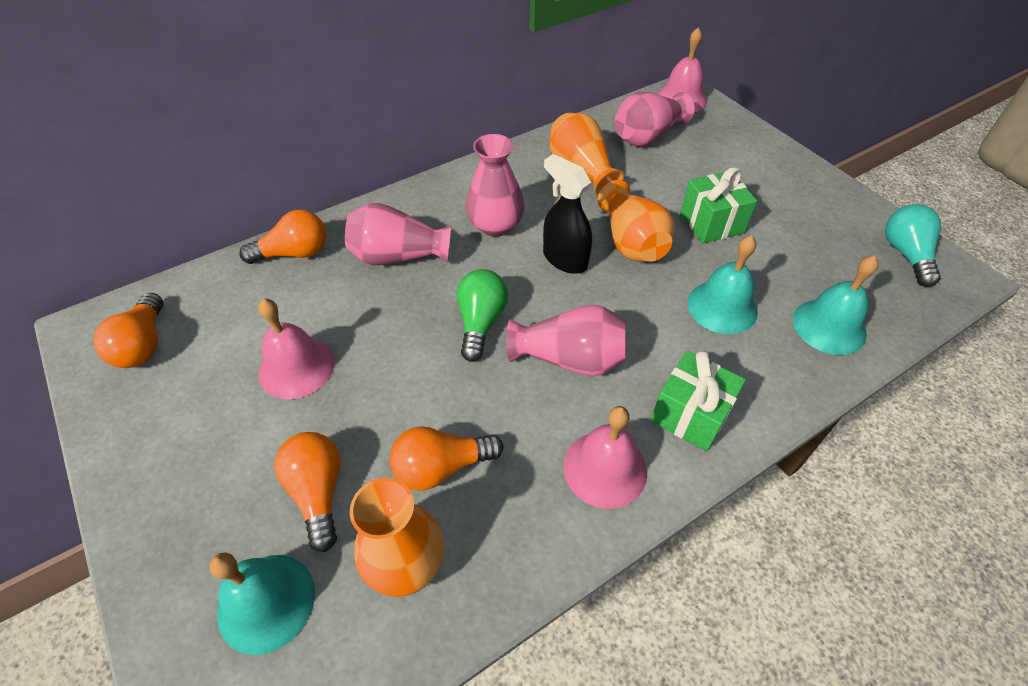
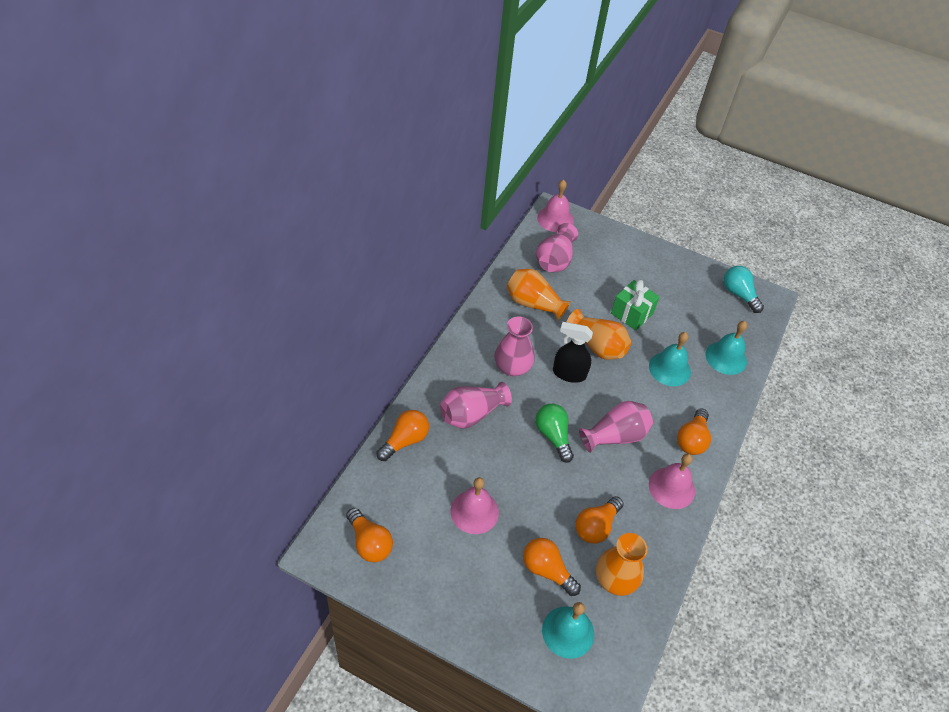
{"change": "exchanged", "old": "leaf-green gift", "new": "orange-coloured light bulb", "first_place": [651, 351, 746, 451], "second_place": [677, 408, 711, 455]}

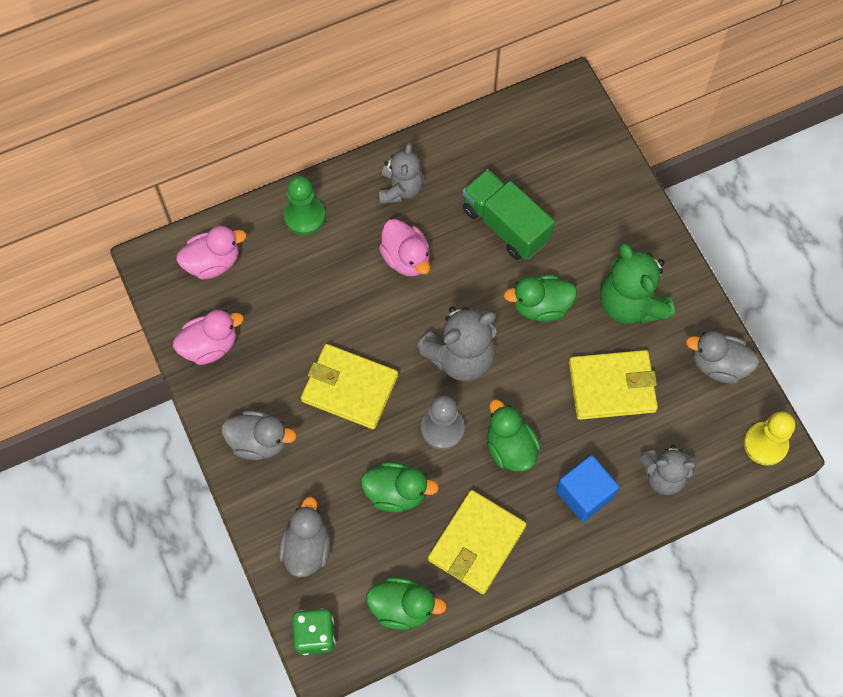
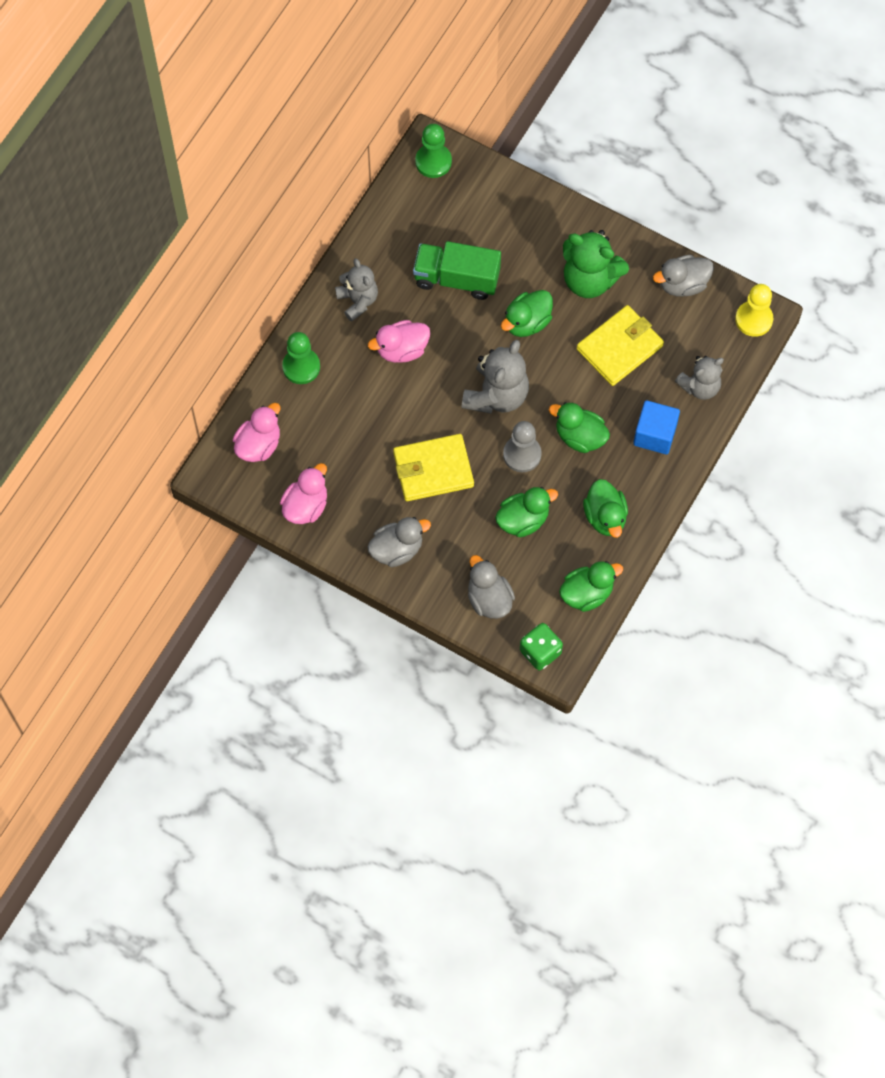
{"change": "spun", "old": "rosy toy duck", "first_place": [379, 219, 430, 277], "second_place": [368, 320, 430, 363], "degrees": 135}
{"change": "appeared", "new": "leaf-green game pawn", "second_place": [415, 124, 452, 178]}
{"change": "exchanged", "old": "bright yellow billfold", "new": "leaf-green toy duck", "first_place": [428, 490, 526, 594], "second_place": [583, 479, 628, 538]}

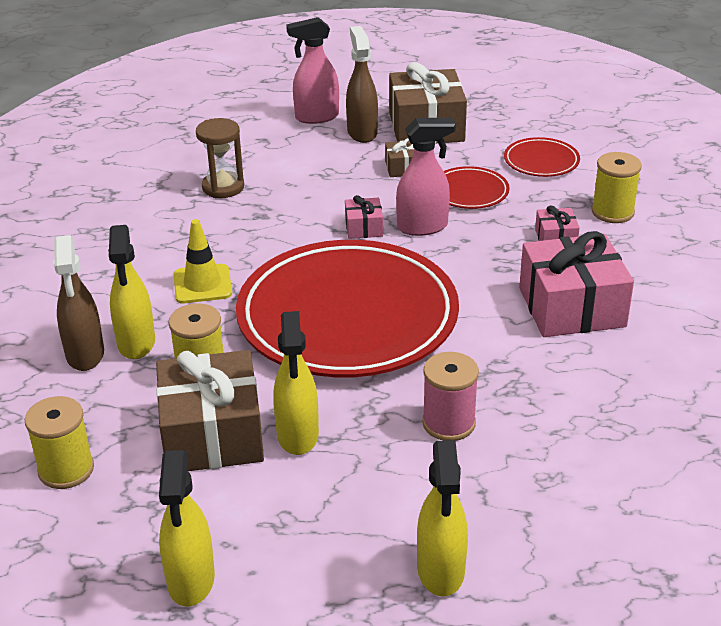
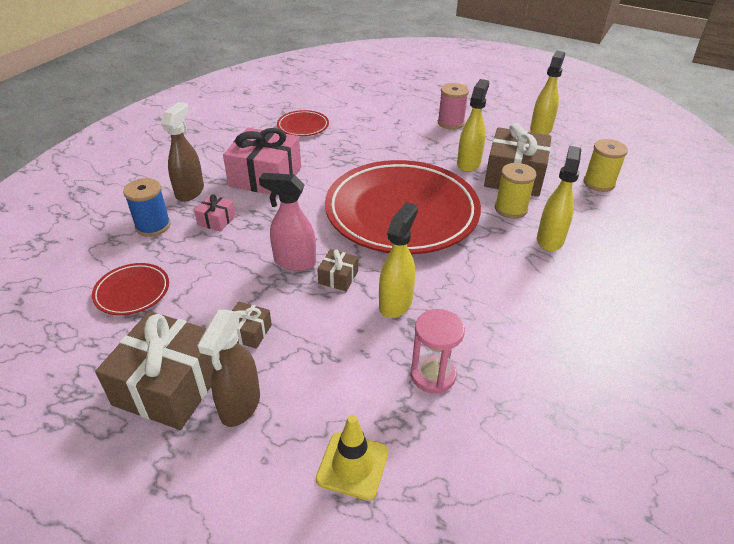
{"change": "colour", "old": "bright yellow reel of thread", "new": "cobalt reel of thread", "first_place": [592, 152, 642, 223], "second_place": [123, 178, 171, 237]}
{"change": "relocated", "old": "brown spray cleaner", "first_place": [54, 235, 104, 371], "second_place": [161, 102, 204, 202]}
{"change": "relocated", "old": "red flat dish", "first_place": [444, 166, 510, 209], "second_place": [277, 110, 329, 136]}
{"change": "relocated", "old": "bright yellow safety cone", "first_place": [174, 219, 232, 303], "second_place": [316, 415, 388, 501]}
{"change": "colour", "old": "rosy gift", "new": "brown gift", "first_place": [345, 195, 383, 239], "second_place": [317, 249, 358, 291]}
{"change": "relocated", "old": "bright yellow spray cleaner", "first_place": [417, 440, 468, 596], "second_place": [379, 202, 418, 318]}
{"change": "colour", "old": "brown hourglass", "new": "rosy hourglass", "first_place": [196, 118, 244, 198], "second_place": [410, 309, 465, 394]}
{"change": "relocated", "old": "rosy reel of thread", "first_place": [422, 352, 479, 441], "second_place": [438, 83, 469, 130]}
{"change": "missing", "old": "rosy spray cleaner", "first_place": [286, 17, 339, 124]}

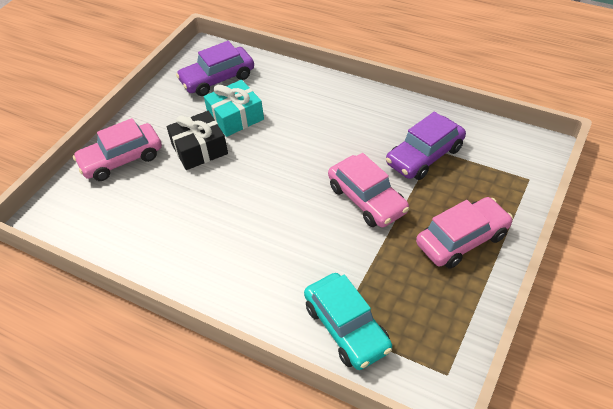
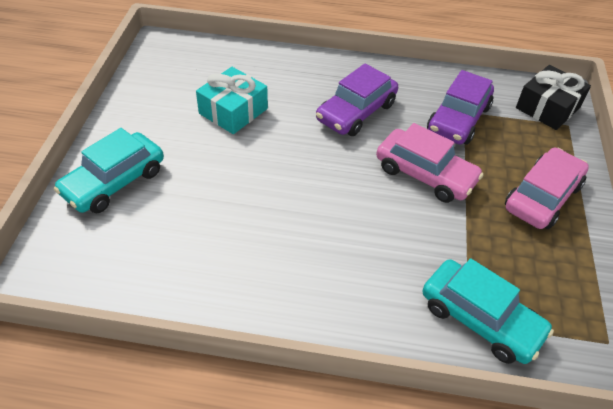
{"change": "colour", "old": "rosy car", "new": "teal car", "first_place": [73, 118, 162, 181], "second_place": [54, 128, 164, 213]}
{"change": "relocated", "old": "royal purple car", "first_place": [176, 41, 254, 96], "second_place": [316, 64, 398, 136]}
{"change": "relocated", "old": "black gift", "first_place": [167, 111, 228, 170], "second_place": [516, 65, 591, 130]}

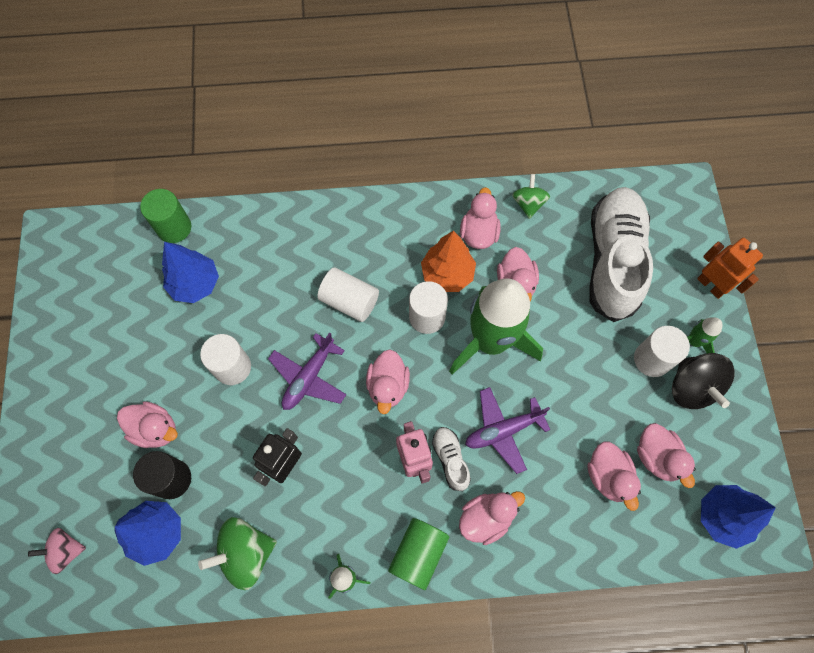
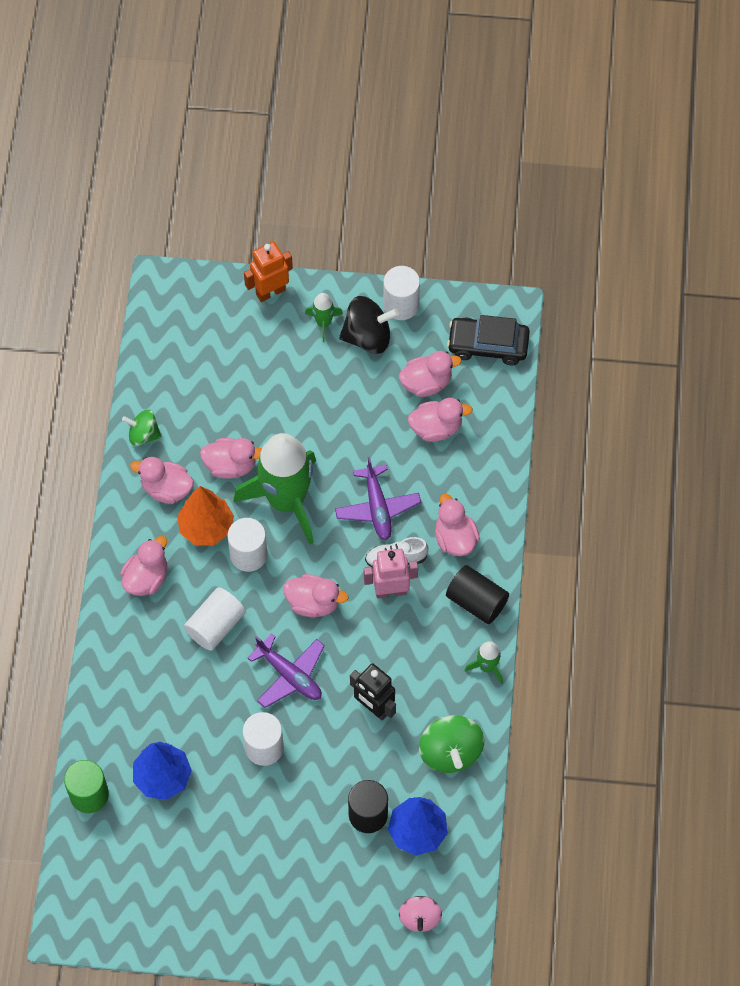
{"change": "relocated", "old": "rosy toy duck", "first_place": [117, 401, 178, 448], "second_place": [120, 536, 167, 596]}
{"change": "relocated", "old": "pure white solid cylinder", "first_place": [634, 326, 690, 377], "second_place": [383, 266, 420, 320]}
{"change": "colour", "old": "leaf-green solid cylinder", "new": "black solid cylinder", "first_place": [388, 518, 449, 590], "second_place": [446, 565, 509, 624]}
{"change": "exchanged", "old": "cobalt toy tree", "new": "black car", "first_place": [701, 485, 776, 549], "second_place": [447, 315, 530, 365]}
{"change": "missing", "old": "pure white sneaker", "first_place": [589, 187, 653, 322]}

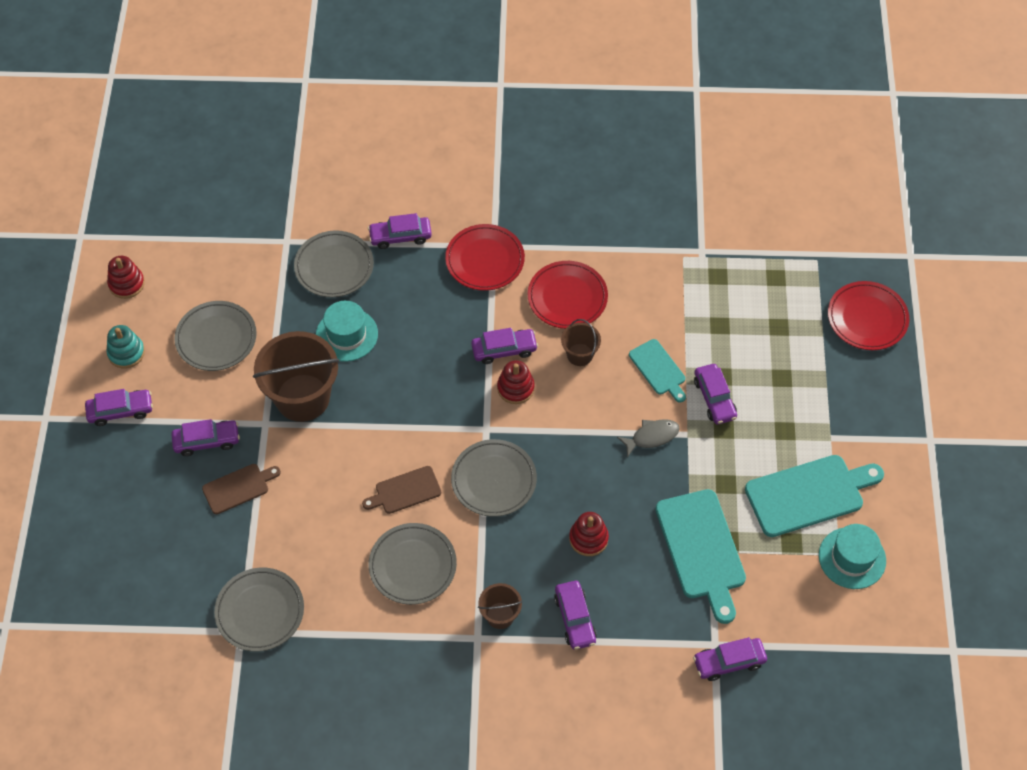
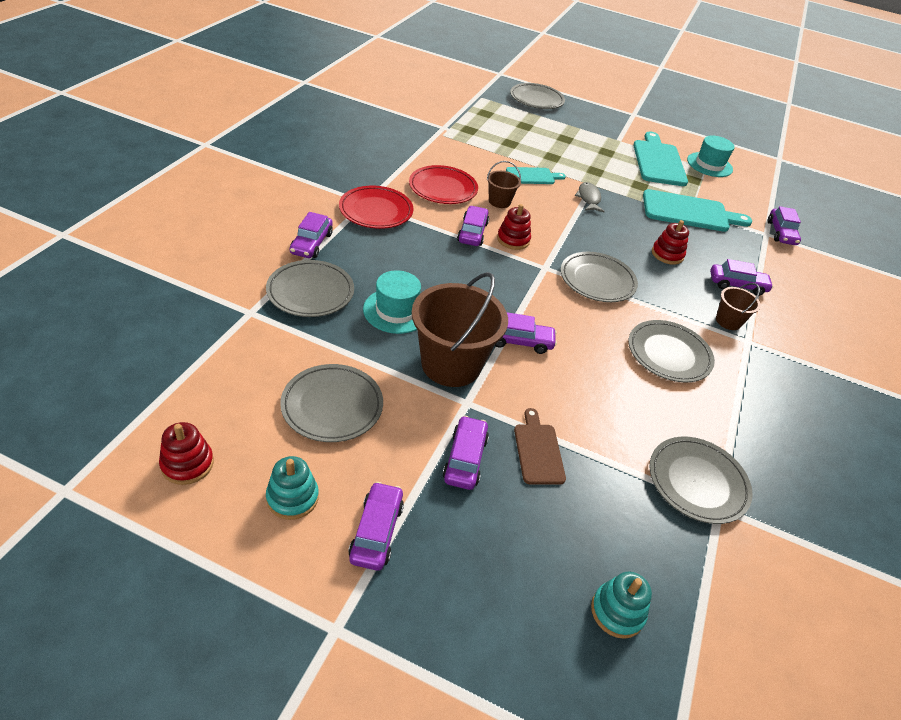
{"change": "relocated", "old": "royal purple car", "first_place": [694, 364, 737, 424], "second_place": [495, 312, 557, 354]}
{"change": "colour", "old": "red flat dish", "new": "gray flat dish", "first_place": [828, 281, 909, 350], "second_place": [510, 83, 565, 109]}
{"change": "appeared", "new": "teal stacking rings", "second_place": [591, 572, 652, 639]}
{"change": "missing", "old": "brown bread board", "first_place": [362, 466, 441, 514]}

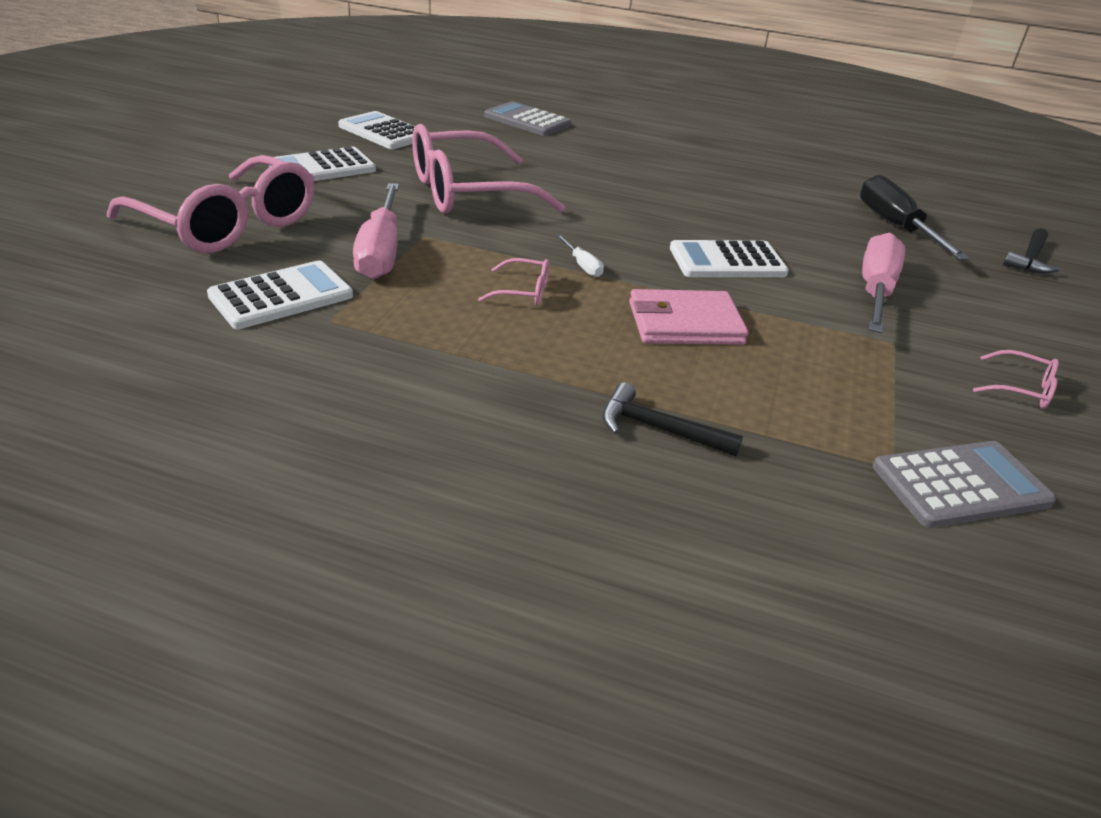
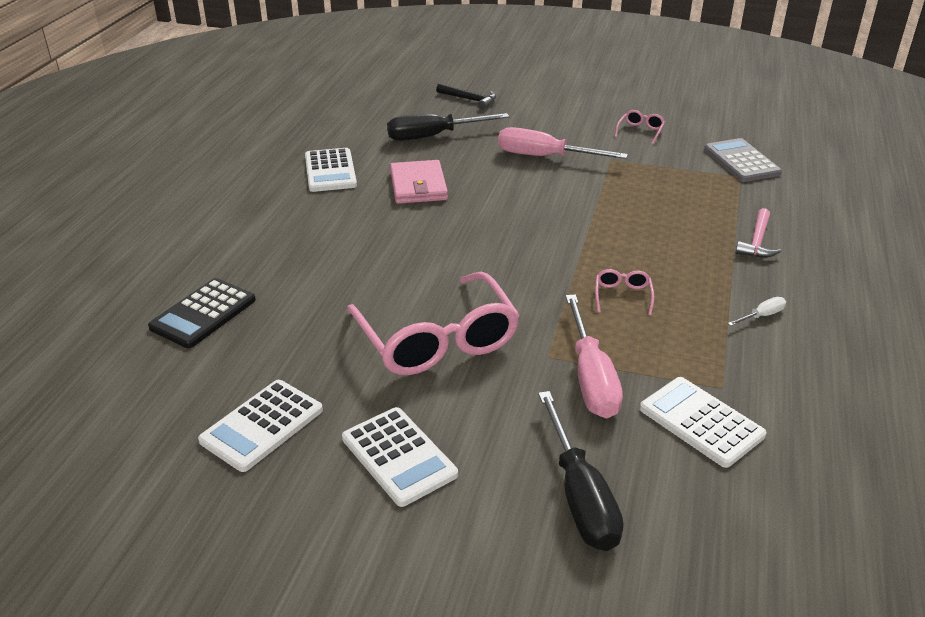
{"change": "colour", "old": "gray adding machine", "new": "black adding machine", "first_place": [484, 101, 572, 136], "second_place": [148, 278, 256, 348]}
{"change": "relocated", "old": "pure white adding machine", "first_place": [670, 240, 789, 277], "second_place": [305, 148, 357, 192]}
{"change": "relocated", "old": "rosy billfold", "first_place": [629, 289, 748, 345], "second_place": [390, 160, 448, 204]}
{"change": "exchanged", "old": "rosy spectacles", "new": "black screwdriver", "first_place": [107, 155, 314, 253], "second_place": [538, 391, 624, 551]}
{"change": "spun", "old": "rosy screwdriver", "first_place": [353, 183, 399, 279], "second_place": [566, 294, 623, 418], "degrees": 90}
{"change": "relocated", "old": "pure white screwdriver", "first_place": [556, 235, 604, 277], "second_place": [728, 297, 786, 326]}
{"change": "colour", "old": "black hammer", "new": "rosy hammer", "first_place": [602, 382, 743, 456], "second_place": [735, 208, 781, 258]}

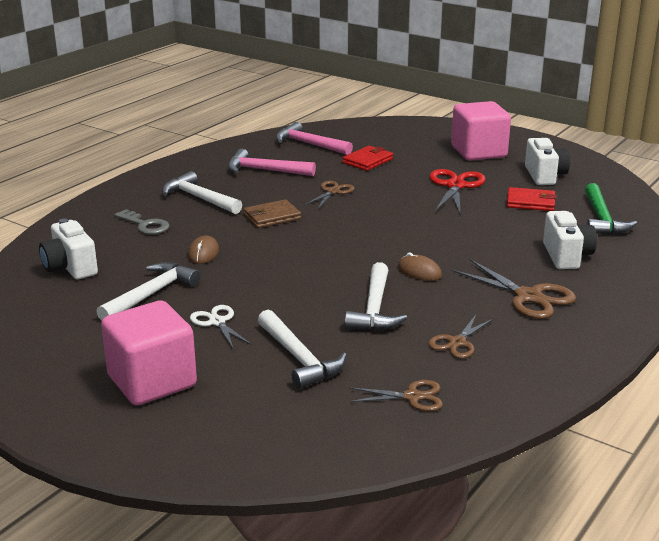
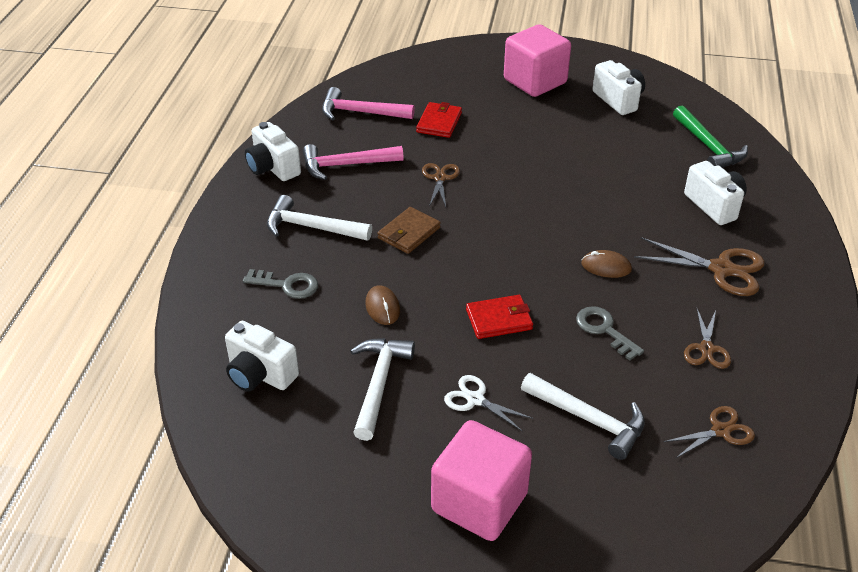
{"change": "appeared", "new": "pure white photo camera", "second_place": [245, 122, 301, 181]}
{"change": "relocated", "old": "red billfold", "first_place": [506, 187, 557, 211], "second_place": [466, 295, 533, 339]}
{"change": "exchanged", "old": "pure white hammer", "new": "gray door key", "first_place": [345, 262, 407, 331], "second_place": [576, 306, 644, 361]}
{"change": "missing", "old": "red pair of scissors", "first_place": [429, 169, 486, 215]}

